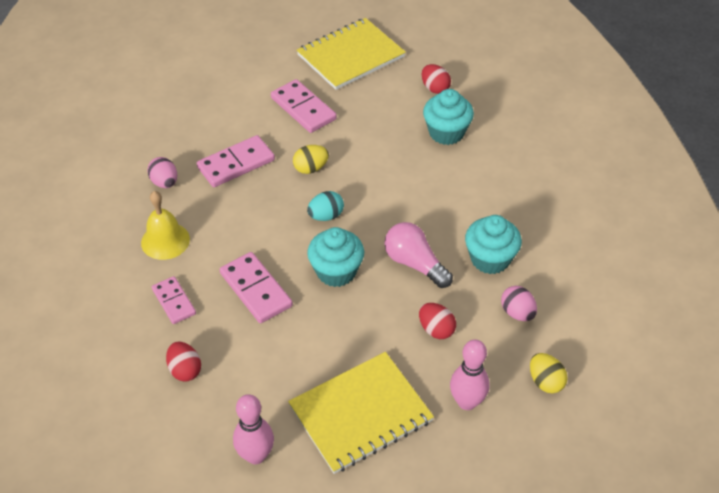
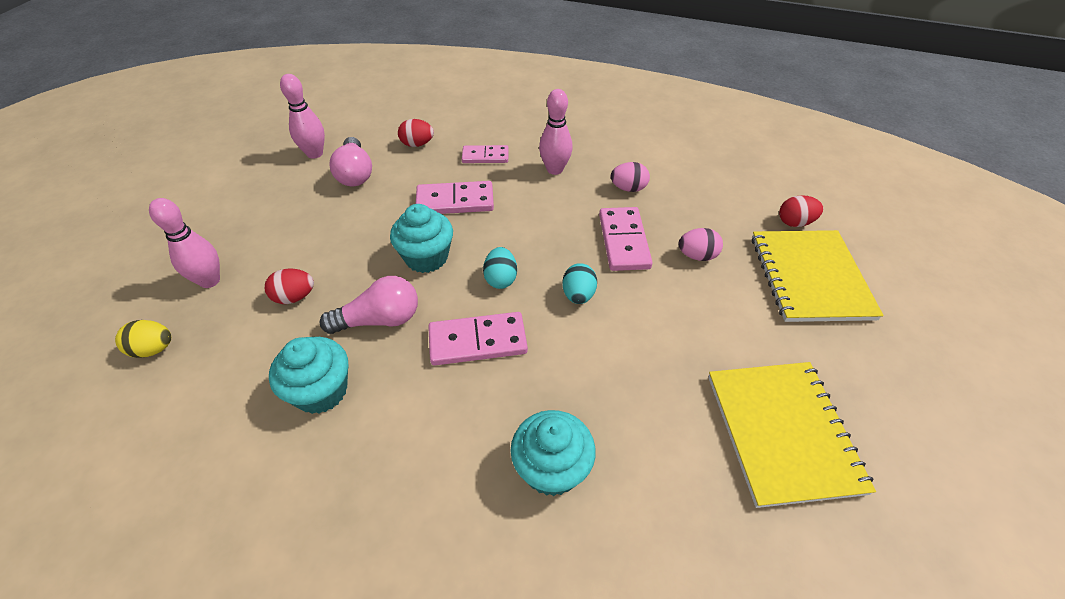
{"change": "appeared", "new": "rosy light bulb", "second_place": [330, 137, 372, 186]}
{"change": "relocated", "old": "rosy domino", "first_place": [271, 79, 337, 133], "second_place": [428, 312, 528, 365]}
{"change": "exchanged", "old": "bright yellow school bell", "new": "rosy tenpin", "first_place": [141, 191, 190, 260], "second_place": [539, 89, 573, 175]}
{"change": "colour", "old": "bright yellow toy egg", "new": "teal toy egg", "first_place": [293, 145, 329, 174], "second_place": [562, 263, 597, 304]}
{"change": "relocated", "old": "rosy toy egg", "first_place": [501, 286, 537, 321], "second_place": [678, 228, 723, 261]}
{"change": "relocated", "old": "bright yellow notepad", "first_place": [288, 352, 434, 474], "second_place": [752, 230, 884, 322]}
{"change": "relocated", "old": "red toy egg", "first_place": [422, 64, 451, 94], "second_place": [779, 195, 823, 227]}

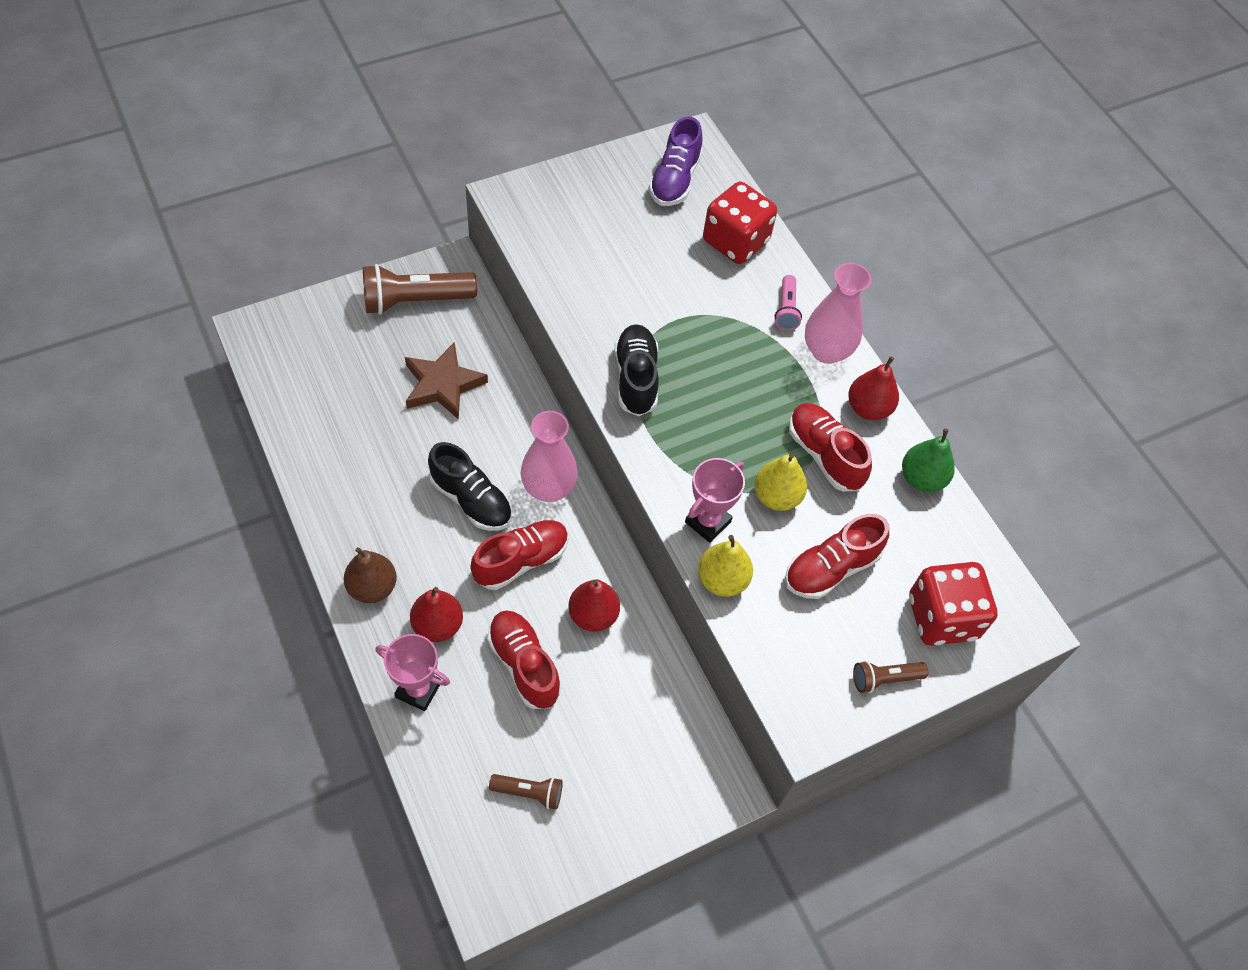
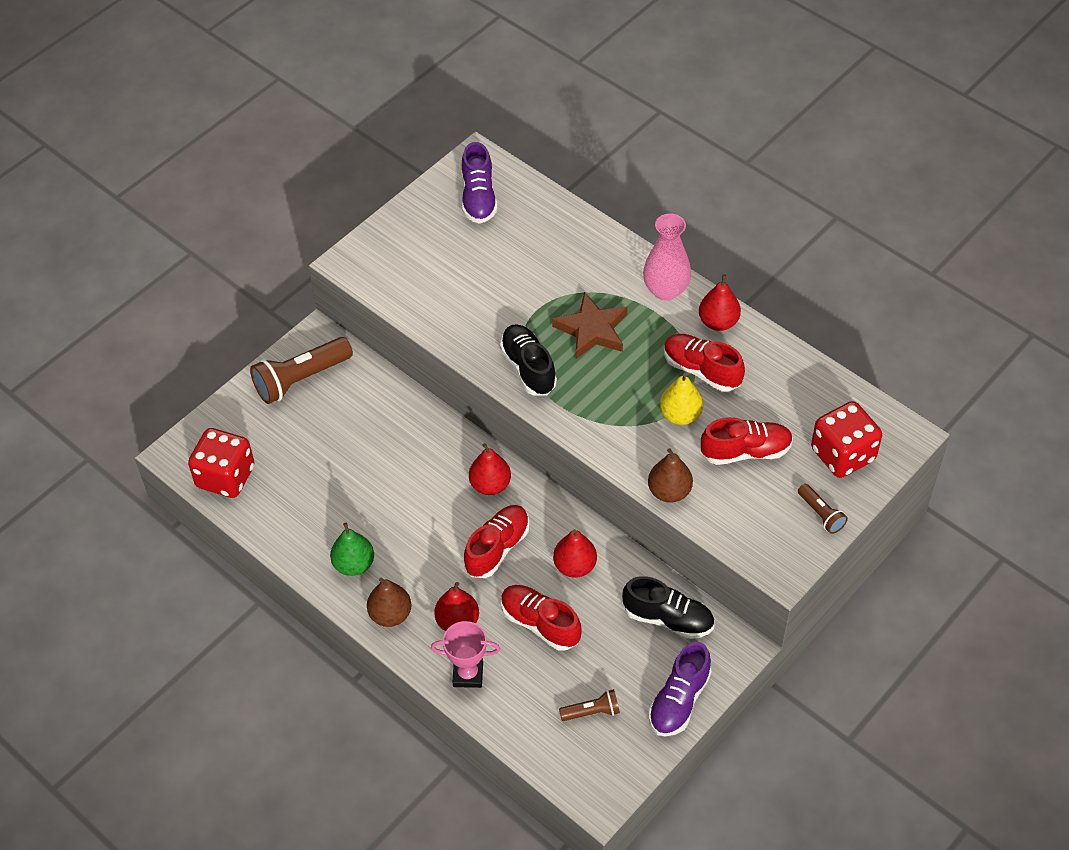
{"change": "relocated", "old": "red game die", "first_place": [703, 181, 777, 264], "second_place": [188, 428, 255, 498]}
{"change": "relocated", "old": "leaf-green toy pear", "first_place": [902, 428, 955, 492], "second_place": [330, 523, 374, 576]}
{"change": "exchanged", "old": "rosy vase", "new": "red toy pear", "first_place": [520, 411, 578, 502], "second_place": [469, 443, 511, 495]}
{"change": "relocated", "old": "brown star", "first_place": [405, 342, 488, 420], "second_place": [552, 292, 628, 359]}
{"change": "relocated", "old": "black sneaker", "first_place": [428, 442, 512, 531], "second_place": [622, 576, 714, 639]}
{"change": "colour", "old": "bright yellow toy pear", "new": "brown toy pear", "first_place": [698, 535, 753, 597], "second_place": [648, 448, 693, 503]}
{"change": "appeared", "new": "royal purple sneaker", "second_place": [649, 642, 712, 736]}
{"change": "spun", "old": "red sneaker", "first_place": [785, 514, 889, 599], "second_place": [701, 417, 793, 465], "degrees": -135}
{"change": "spun", "old": "brown flashlight", "first_place": [853, 661, 929, 693], "second_place": [798, 484, 848, 534], "degrees": -90}
{"change": "missing", "old": "rosy prize cup", "first_place": [685, 458, 745, 543]}
{"change": "missing", "old": "rosy flashlight", "first_place": [775, 275, 802, 331]}

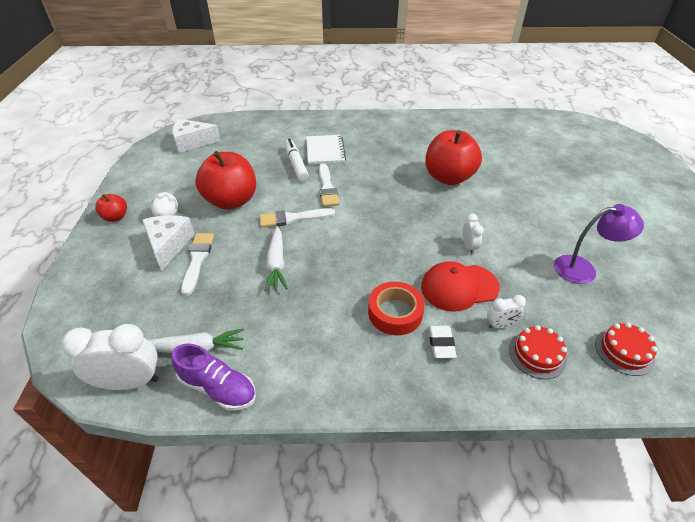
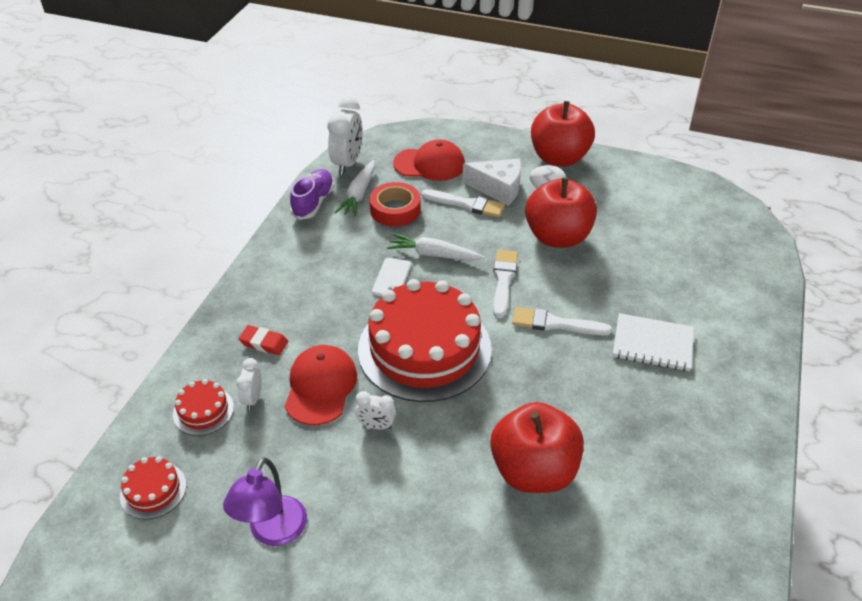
{"change": "colour", "old": "pure white eraser", "new": "red eraser", "first_place": [428, 325, 457, 358], "second_place": [239, 325, 288, 355]}
{"change": "spun", "old": "royal purple sneaker", "first_place": [172, 343, 256, 411], "second_place": [290, 169, 335, 220], "degrees": 150}
{"change": "appeared", "new": "red cake", "second_place": [358, 279, 492, 402]}
{"change": "relocated", "old": "red roll of tape", "first_place": [368, 281, 425, 335], "second_place": [369, 182, 421, 227]}
{"change": "appeared", "new": "pure white mobile phone", "second_place": [372, 258, 411, 297]}
{"change": "appeared", "new": "red cap", "second_place": [393, 139, 465, 181]}
{"change": "size", "old": "red apple", "first_place": [95, 194, 127, 222], "second_place": [531, 101, 595, 167], "factor": 2.09}
{"change": "missing", "old": "pure white cheese wedge", "first_place": [172, 119, 221, 153]}
{"change": "missing", "old": "pure white felt pen", "first_place": [284, 138, 309, 182]}

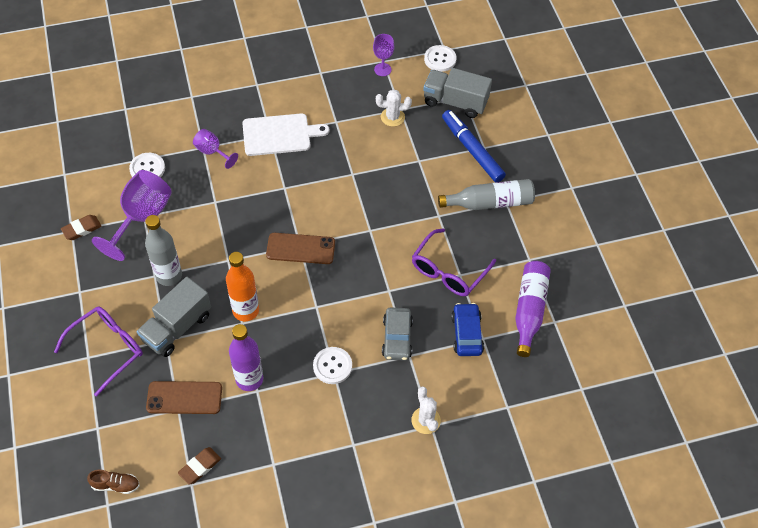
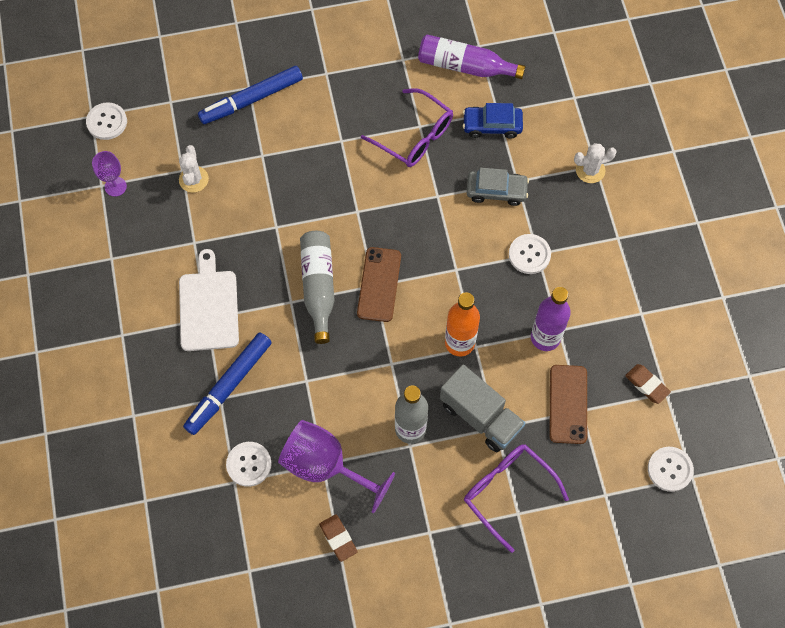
{"change": "exchanged", "old": "royal purple wine glass", "new": "cobalt felt pen", "first_place": [193, 129, 238, 169], "second_place": [183, 332, 272, 435]}
{"change": "relocated", "old": "gray flask", "first_place": [438, 179, 535, 210], "second_place": [300, 231, 335, 344]}
{"change": "exchanged", "old": "brown sneaker", "new": "pure white button", "first_place": [87, 470, 140, 494], "second_place": [648, 447, 694, 492]}
{"change": "missing", "old": "gray lorry", "first_place": [423, 68, 492, 118]}

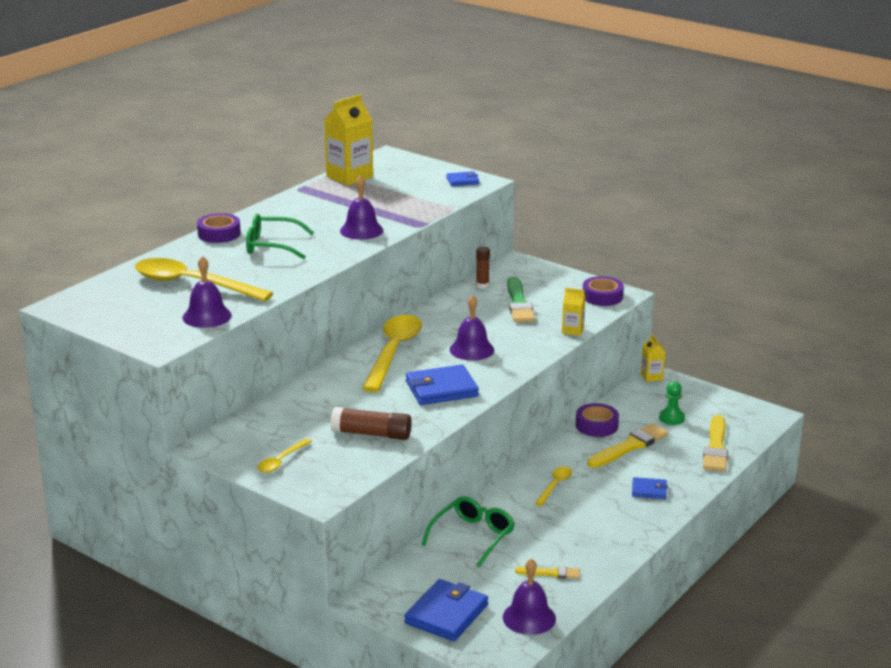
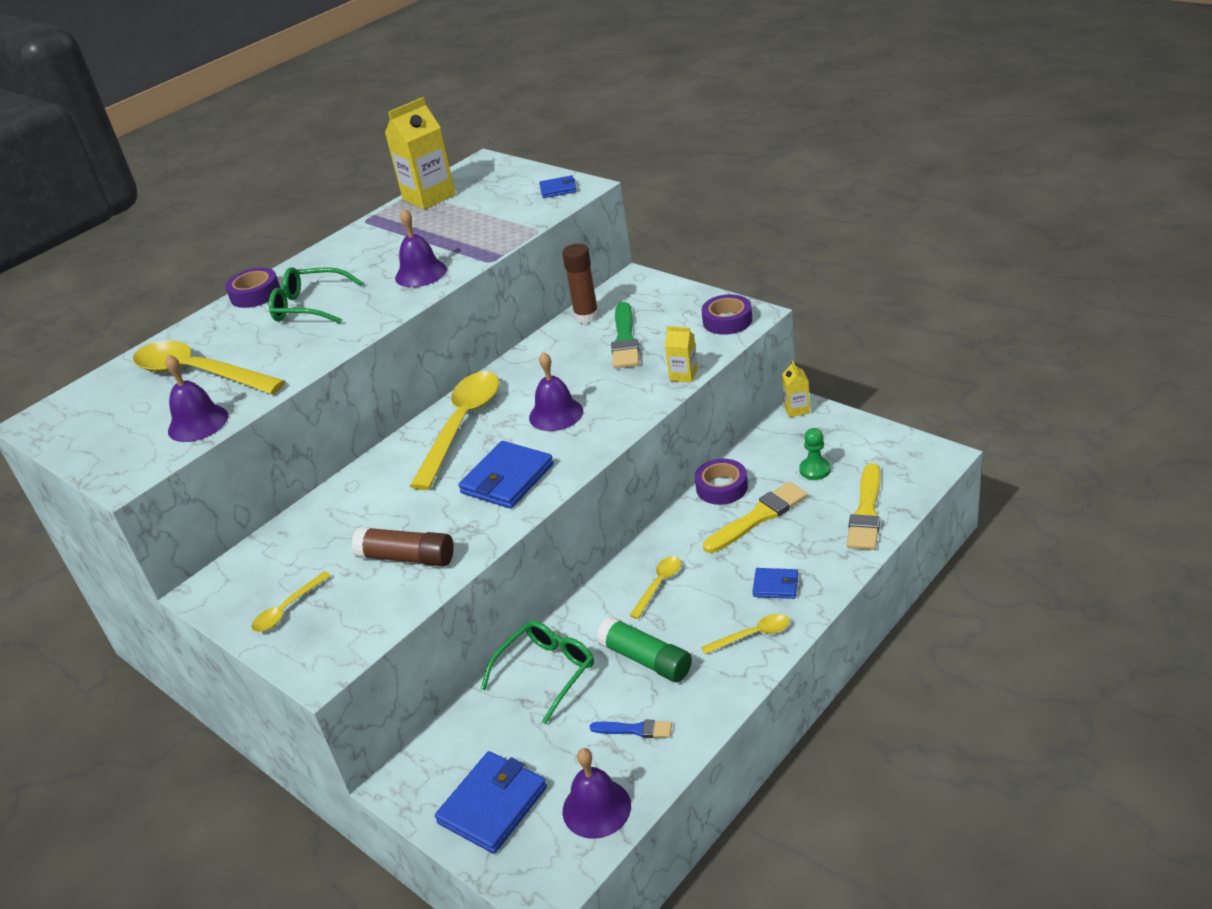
{"change": "spun", "old": "cobalt billfold", "first_place": [406, 365, 479, 405], "second_place": [459, 441, 554, 509], "degrees": -45}
{"change": "size", "old": "brown stick of glue", "first_place": [476, 246, 490, 288], "second_place": [562, 244, 599, 324], "factor": 1.59}
{"change": "colour", "old": "bright yellow brush", "new": "cobalt brush", "first_place": [515, 566, 580, 579], "second_place": [590, 719, 672, 738]}
{"change": "appeared", "new": "leaf-green stick of glue", "second_place": [596, 616, 692, 682]}
{"change": "appeared", "new": "bright yellow tablespoon", "second_place": [701, 614, 790, 654]}

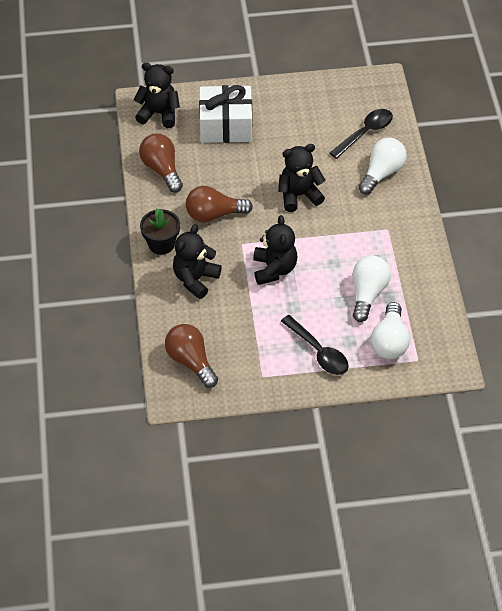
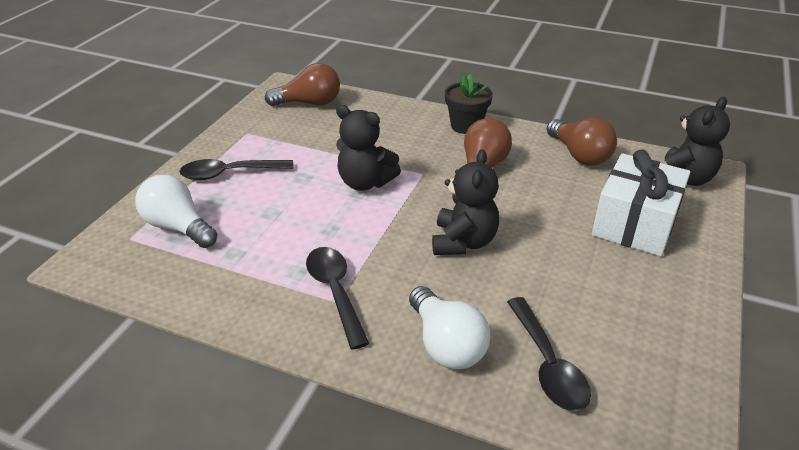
{"change": "appeared", "new": "black tablespoon", "second_place": [306, 247, 370, 350]}
{"change": "spun", "old": "brown light bulb", "first_place": [139, 134, 183, 192], "second_place": [547, 118, 617, 165], "degrees": 60}
{"change": "missing", "old": "black teddy", "first_place": [173, 224, 222, 299]}
{"change": "missing", "old": "pure white light bulb", "first_place": [353, 255, 391, 322]}

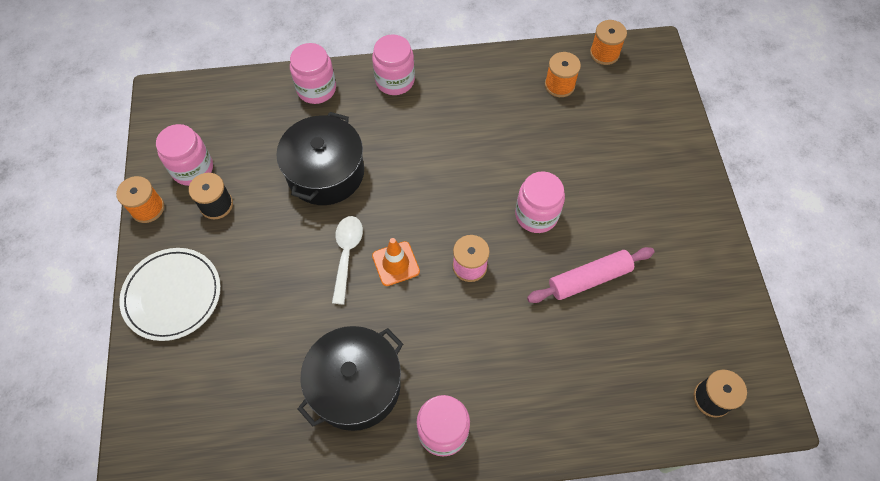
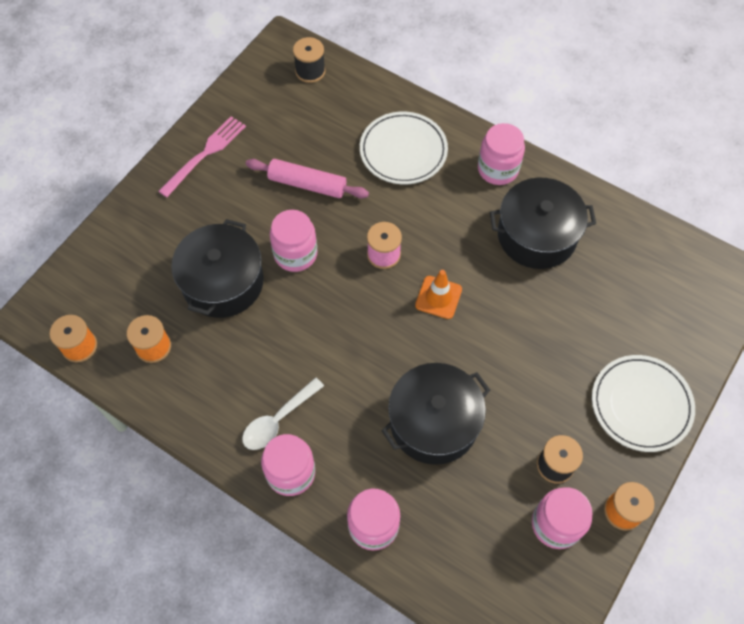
{"change": "appeared", "new": "rosy dinner fork", "second_place": [159, 116, 246, 197]}
{"change": "appeared", "new": "black pot", "second_place": [171, 219, 264, 318]}
{"change": "relocated", "old": "pure white tablespoon", "first_place": [332, 216, 363, 304], "second_place": [242, 377, 324, 450]}
{"change": "appeared", "new": "pure white flat dish", "second_place": [360, 111, 448, 184]}

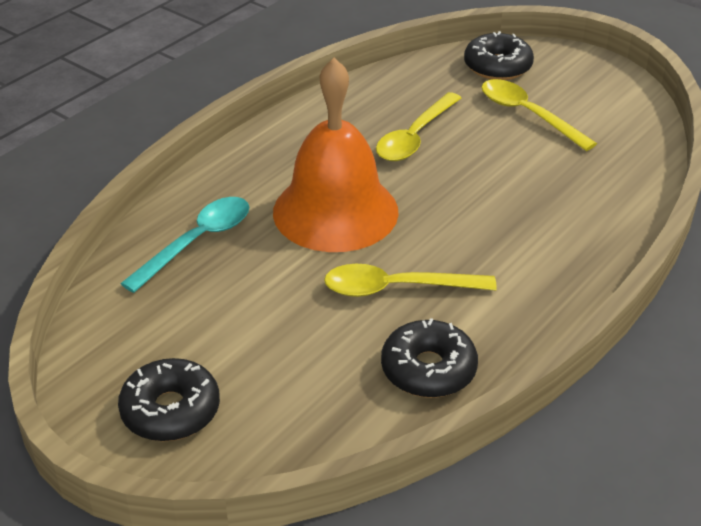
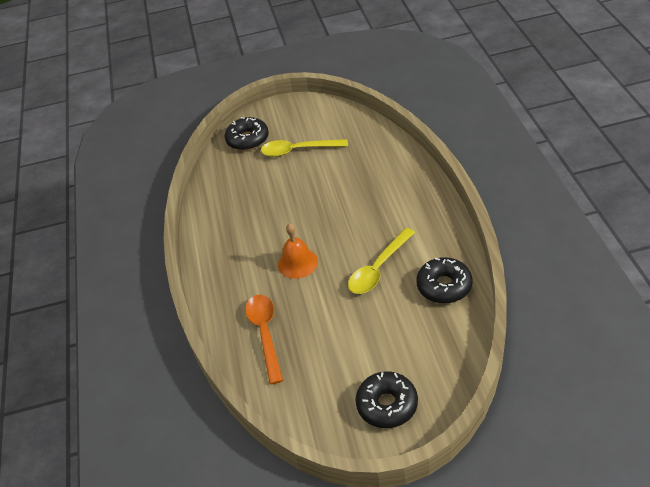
{"change": "colour", "old": "teal tablespoon", "new": "orange-coloured tablespoon", "first_place": [120, 197, 249, 293], "second_place": [245, 295, 283, 384]}
{"change": "size", "old": "orange-coloured school bell", "first_place": [273, 58, 399, 252], "second_place": [278, 223, 318, 279], "factor": 0.51}
{"change": "missing", "old": "bright yellow tablespoon", "first_place": [376, 92, 461, 161]}

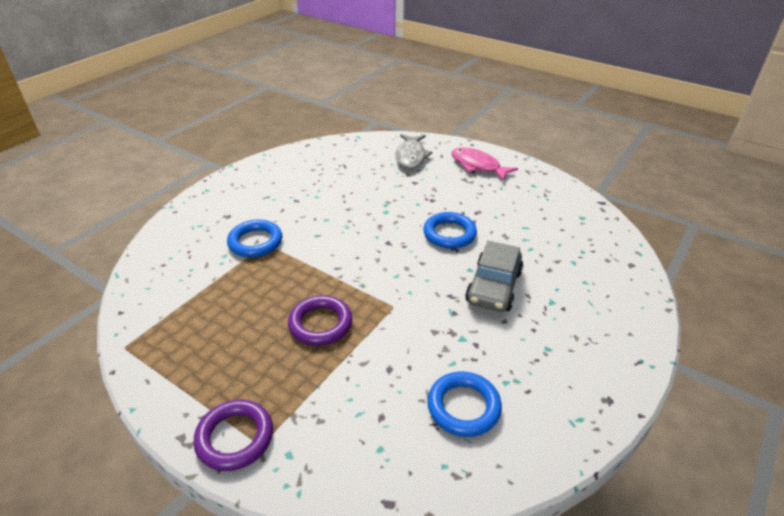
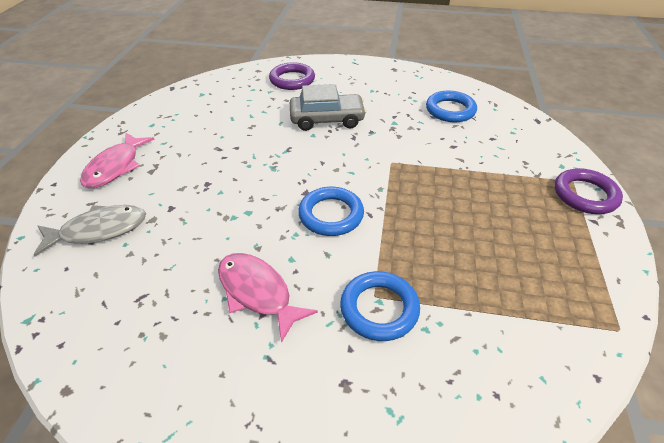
{"change": "appeared", "new": "rosy toy fish", "second_place": [218, 253, 318, 343]}
{"change": "relocated", "old": "royal purple torus", "first_place": [288, 295, 352, 346], "second_place": [269, 62, 315, 90]}
{"change": "relocated", "old": "cobalt torus", "first_place": [423, 212, 477, 249], "second_place": [298, 186, 364, 236]}

